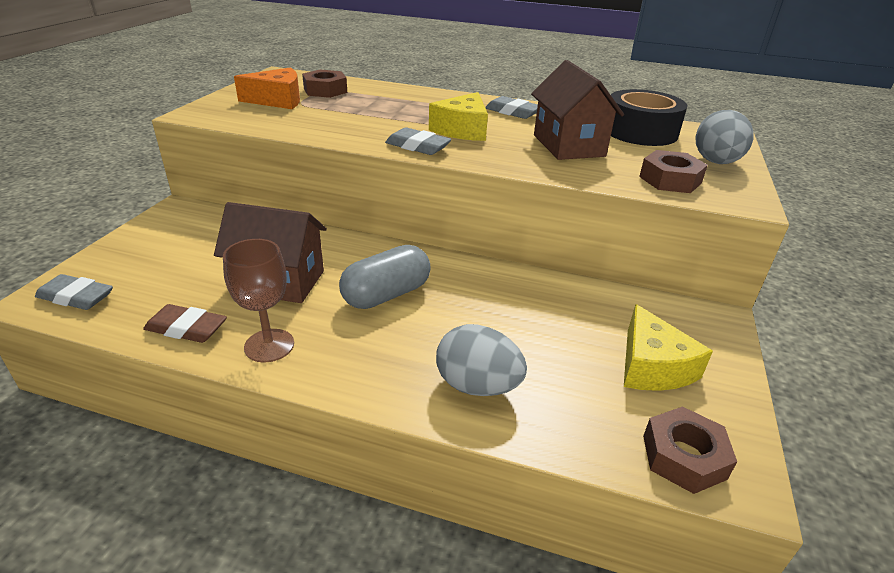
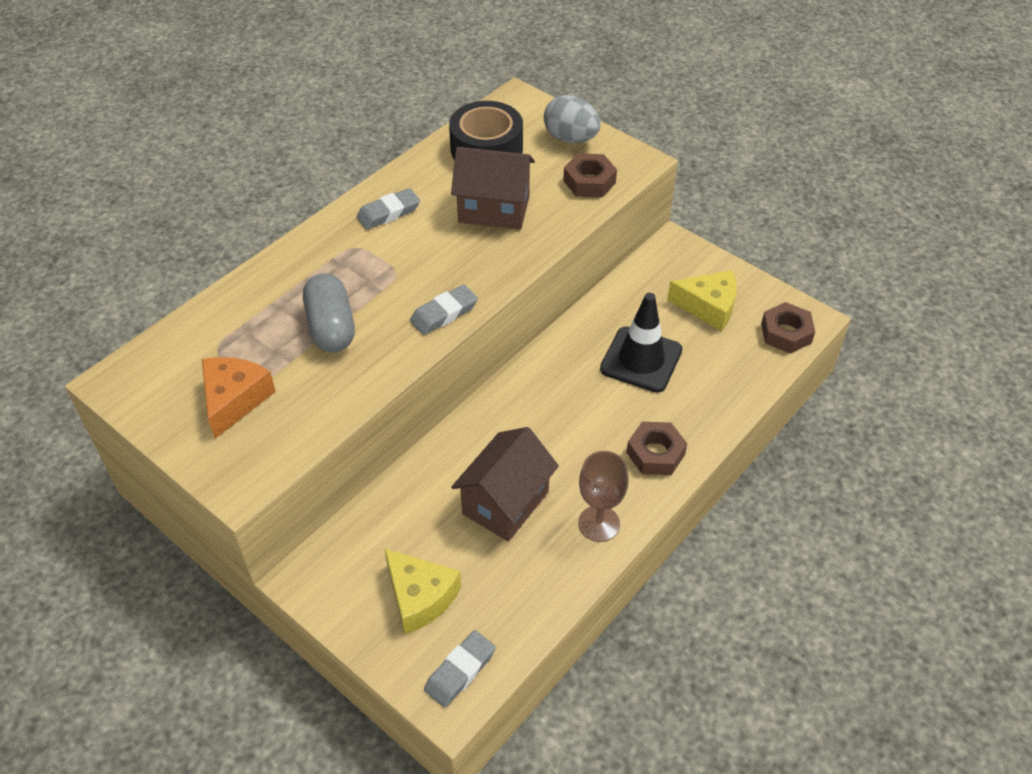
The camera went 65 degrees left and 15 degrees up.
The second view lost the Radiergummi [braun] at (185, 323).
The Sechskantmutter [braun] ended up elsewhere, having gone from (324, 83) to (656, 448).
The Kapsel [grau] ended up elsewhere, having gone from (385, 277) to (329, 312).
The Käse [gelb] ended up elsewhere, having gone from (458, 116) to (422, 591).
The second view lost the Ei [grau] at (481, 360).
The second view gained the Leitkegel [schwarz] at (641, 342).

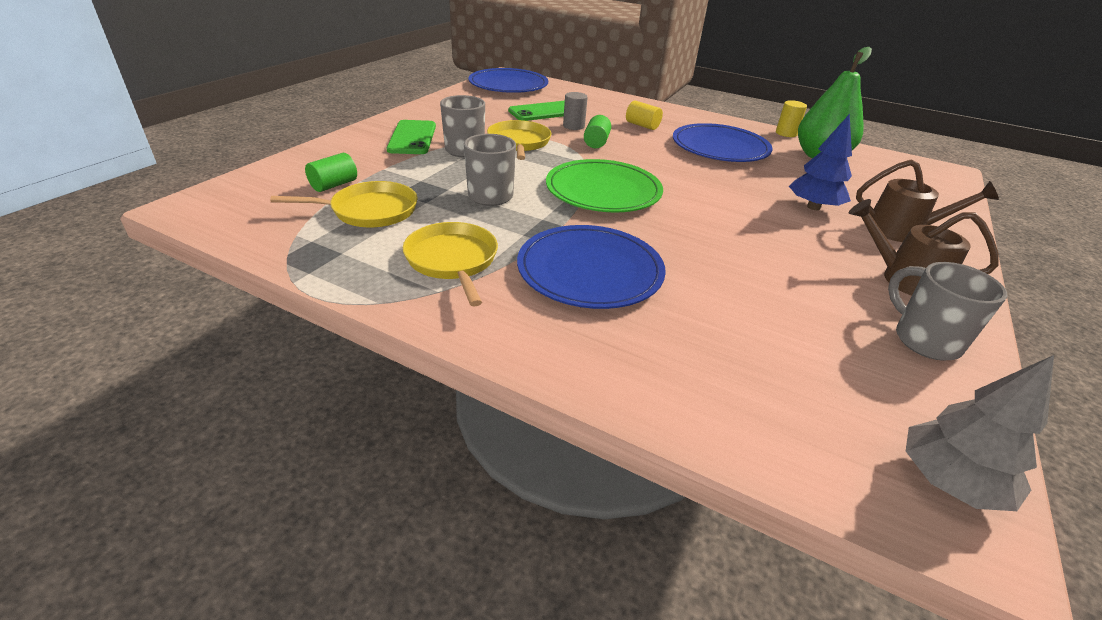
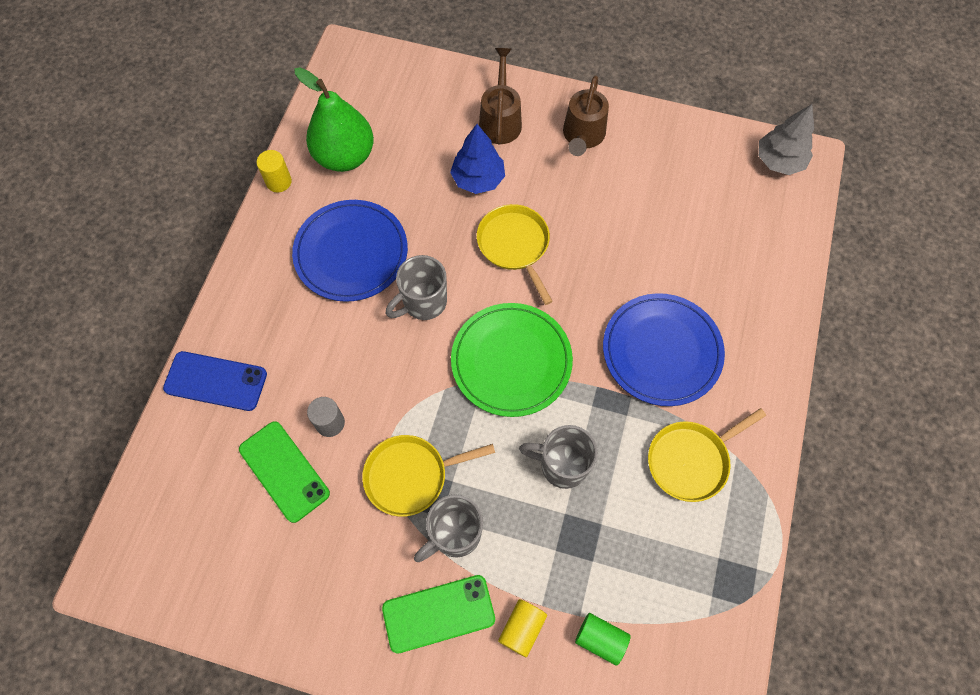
The camera went 100 degrees left and 30 degrees up.
The Pfanne [gelb] ended up elsewhere, having gone from (343, 204) to (515, 254).
The second view lost the Teller [blau] at (508, 80).
The second view lost the Vollzylinder [grün] at (597, 131).
The Vollzylinder [gelb] ended up elsewhere, having gone from (644, 115) to (522, 628).
The Tasse [grau] ended up elsewhere, having gone from (947, 311) to (416, 287).
The second view gained the Handy [blau] at (215, 381).

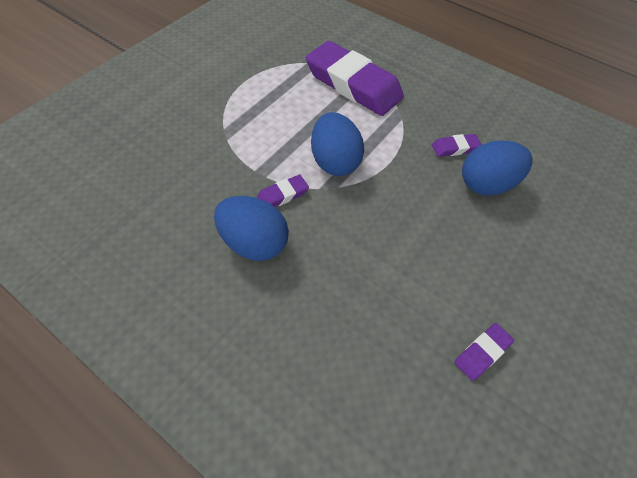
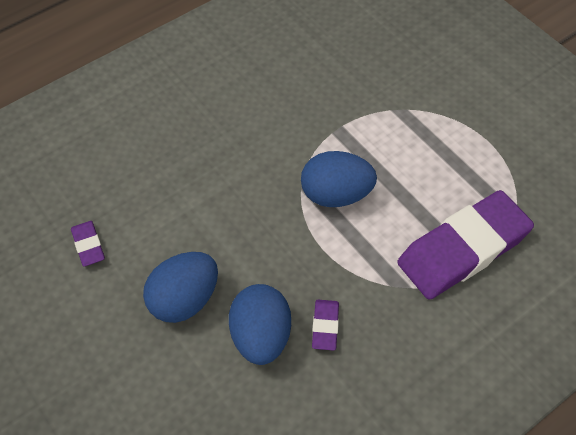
The camera went 110 degrees right and 0 degrees up.
The Ei [blau] ended up elsewhere, having gone from (251, 228) to (180, 287).
The second view lost the Radiergummi [lila] at (283, 191).

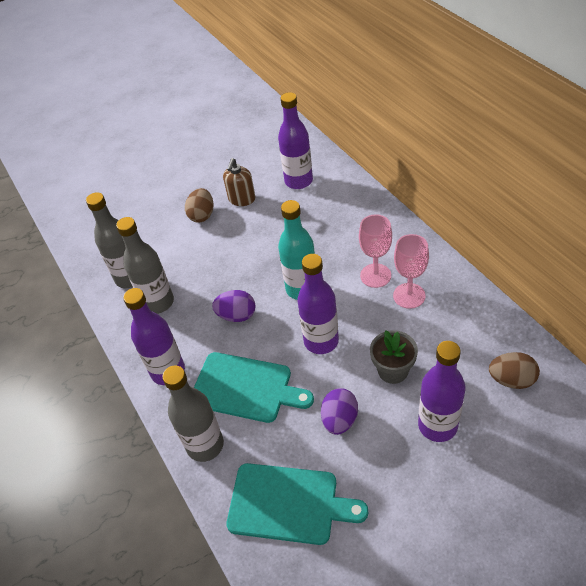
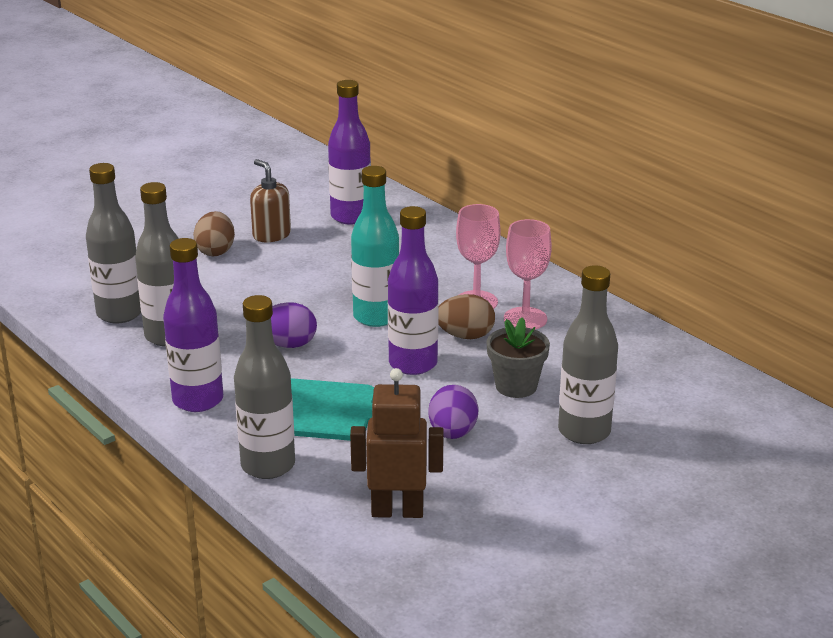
The camera went 15 degrees left and 20 degrees down.
The Seifenspender [braun] at (239, 182) ended up facing another way, 135 degrees clockwise from before.
Where the Schneidebrett [türkis] stood at (297, 504), the Roboter [braun] came to stand at (397, 443).
What was the Flasche [lila] at (442, 391) turned into the Flasche [grau] at (588, 354).
The Ei [braun] ended up elsewhere, having gone from (514, 370) to (466, 316).

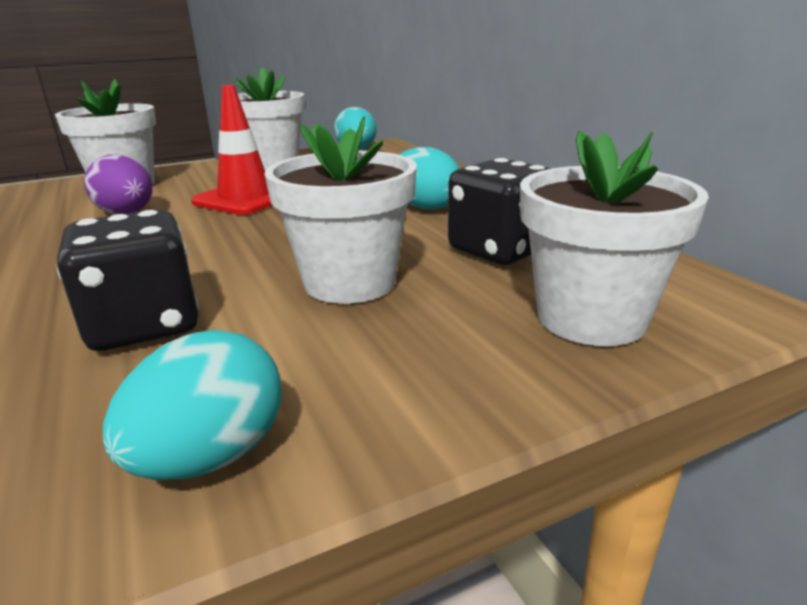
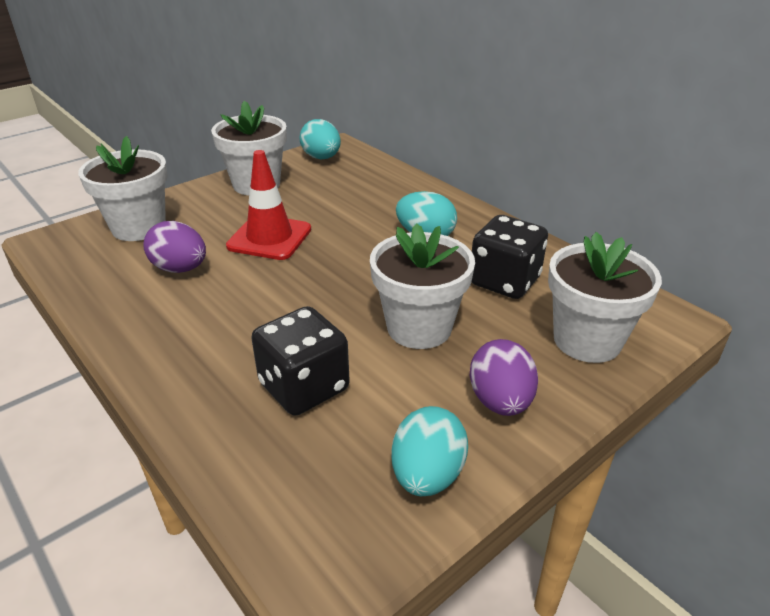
The camera went 15 degrees left and 10 degrees up.
The second view gained the Ei [lila] at (504, 377).

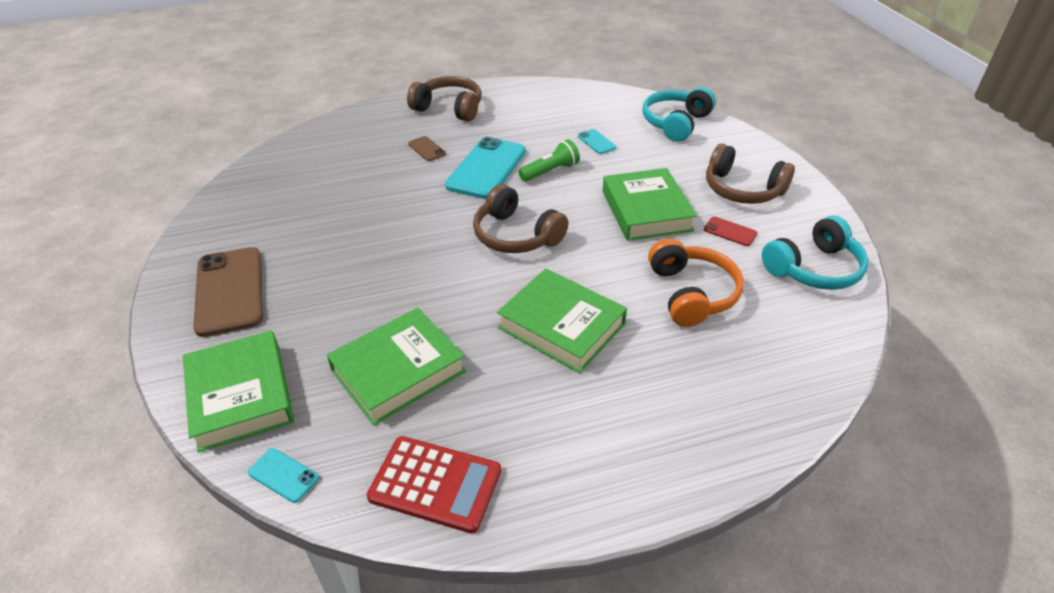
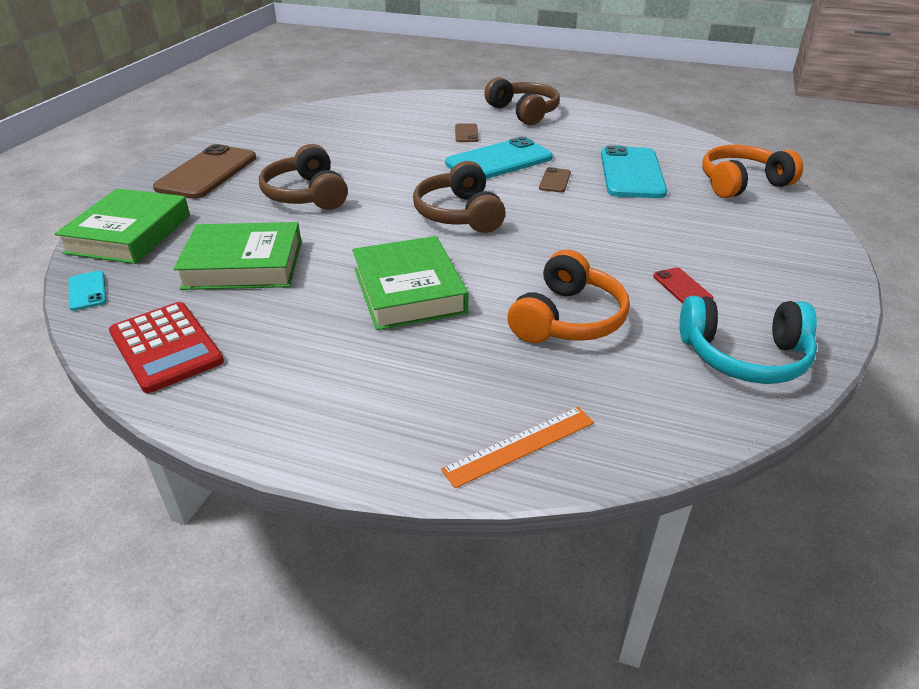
The camera went 35 degrees right and 5 degrees down.
Where the Taschenlampe [grün] stood at (549, 160), the Handy [braun] came to stand at (555, 180).
The size of the Handy [türkis] at (597, 141) changed by a factor of 2.22.
The second view lost the Buch [grün] at (650, 204).
What was the Kopfhörer [türkis] at (679, 114) turned into the Kopfhörer [orange] at (752, 171).
The Kopfhörer [braun] ended up elsewhere, having gone from (750, 173) to (303, 177).
The second view gained the Lineal [orange] at (517, 447).

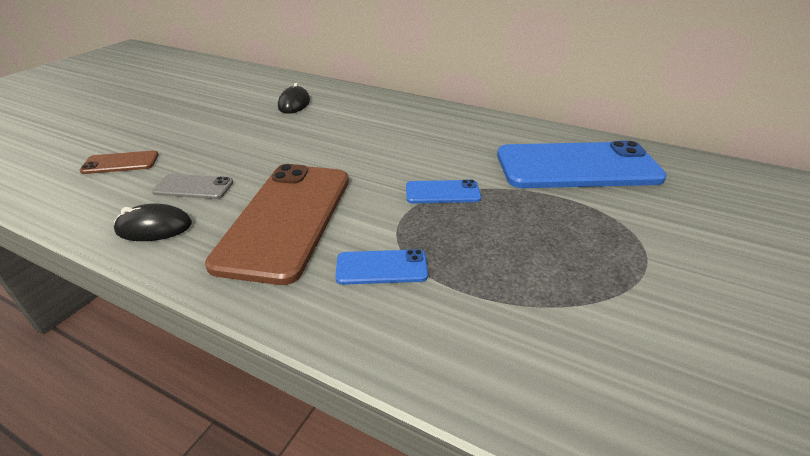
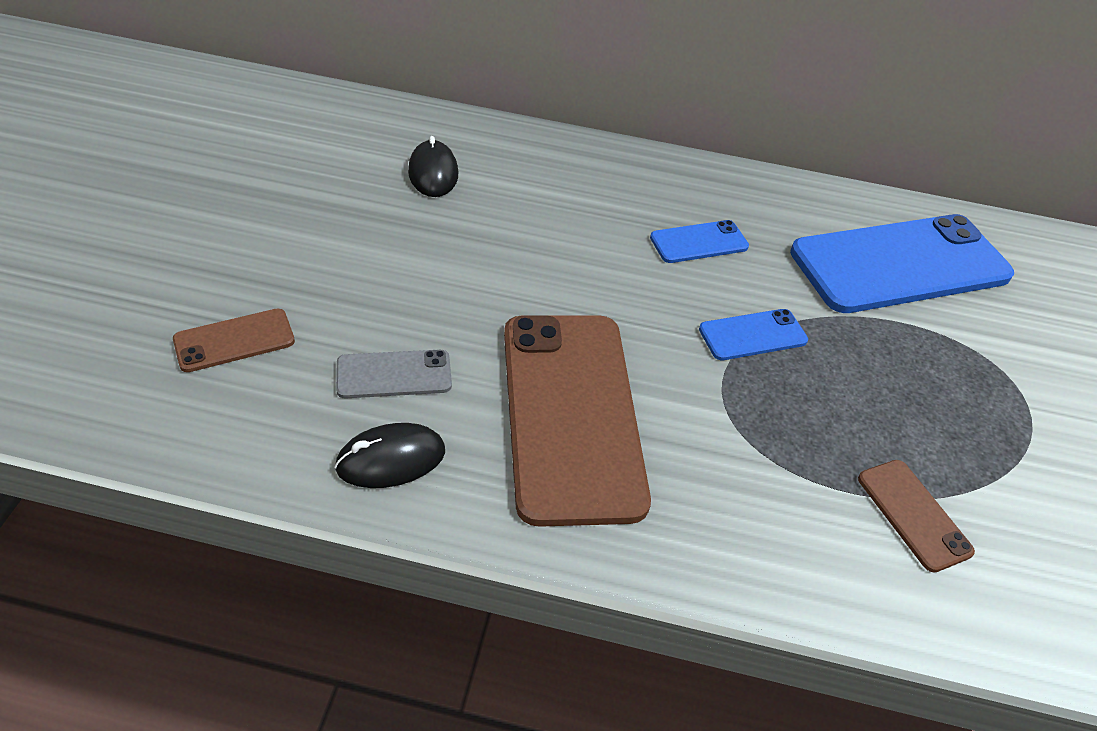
The camera went 20 degrees left and 10 degrees up.
The Handy [blau] ended up elsewhere, having gone from (381, 267) to (699, 241).
The second view gained the Handy [braun] at (916, 516).

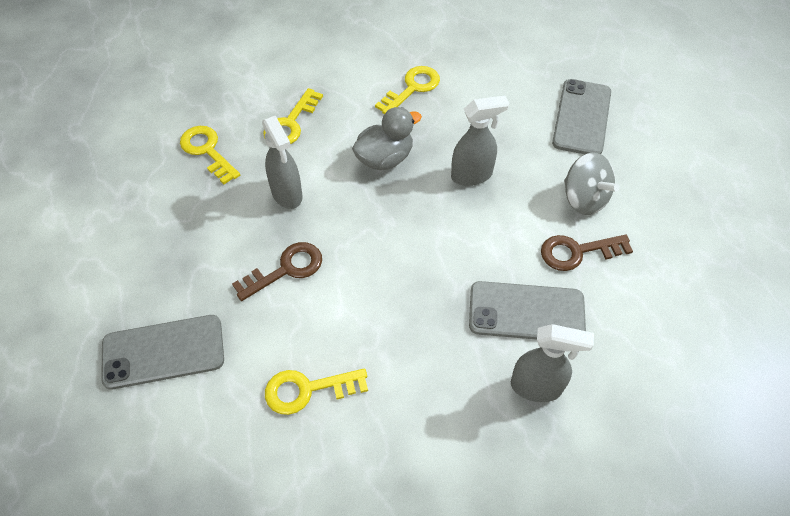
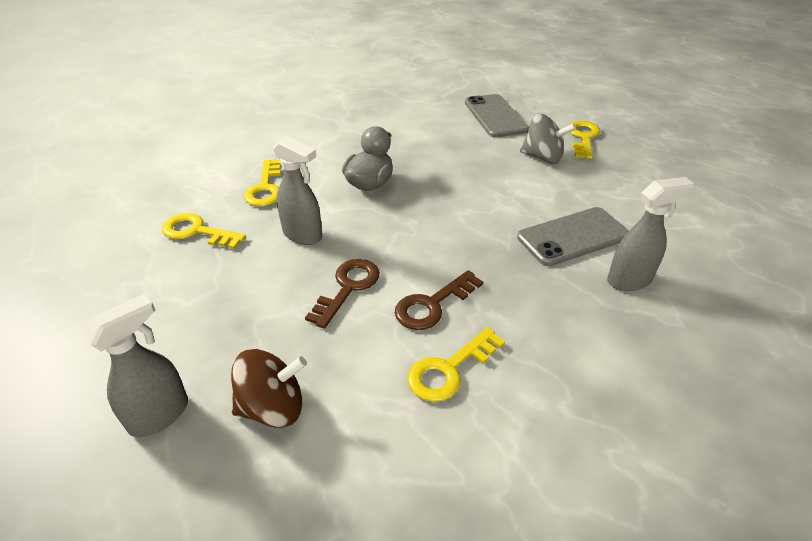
The camera went 30 degrees left and 15 degrees down.
Where the Handy [grau] stood at (162, 352), the Kreisel [braun] came to stand at (269, 388).
The Schlüssel [gelb] ended up elsewhere, having gone from (407, 90) to (584, 140).
The Sprühflasche [grau] ended up elsewhere, having gone from (480, 141) to (135, 365).
The Schlüssel [braun] ended up elsewhere, having gone from (587, 252) to (439, 300).

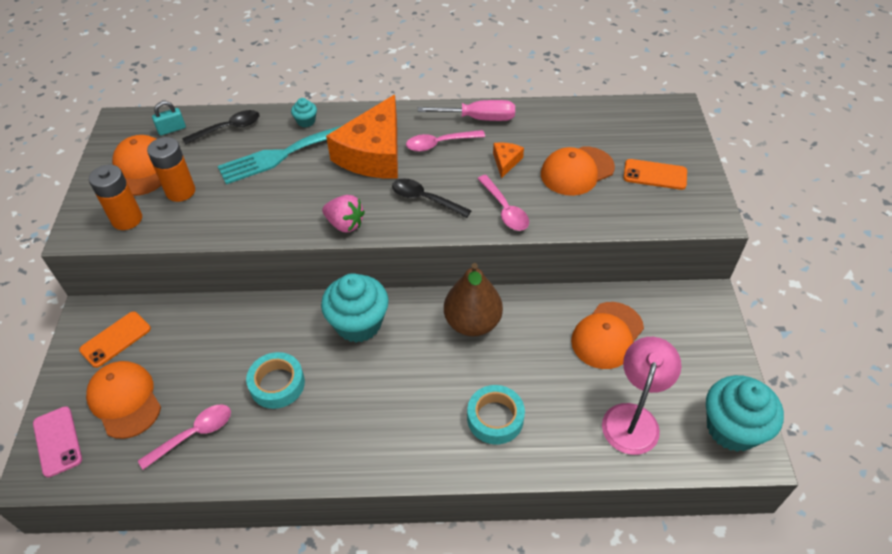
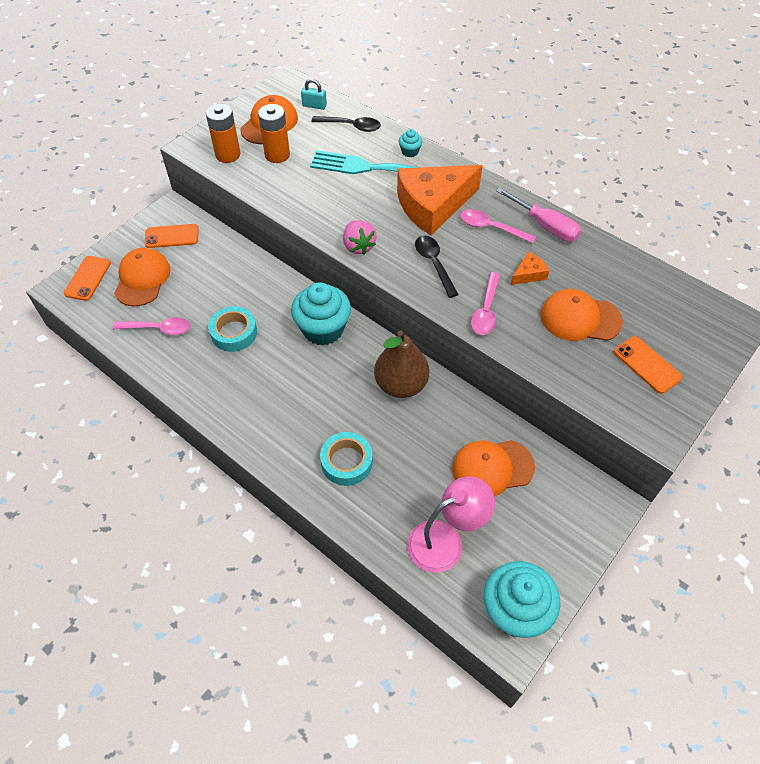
The camera went 40 degrees right and 5 degrees up.
What was the Handy [rosa] at (57, 441) turned into the Handy [orange] at (87, 278).

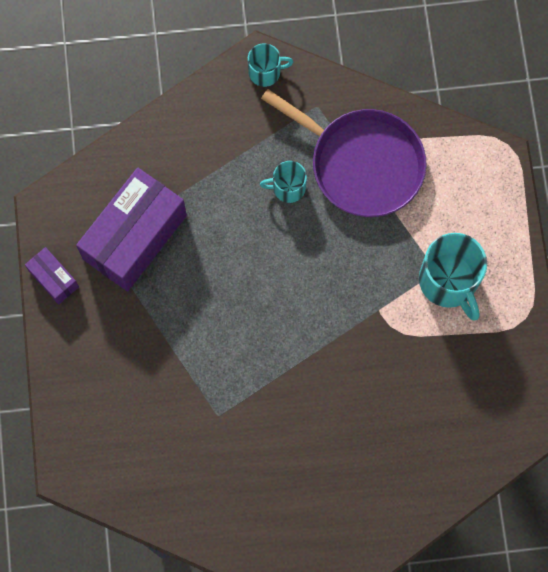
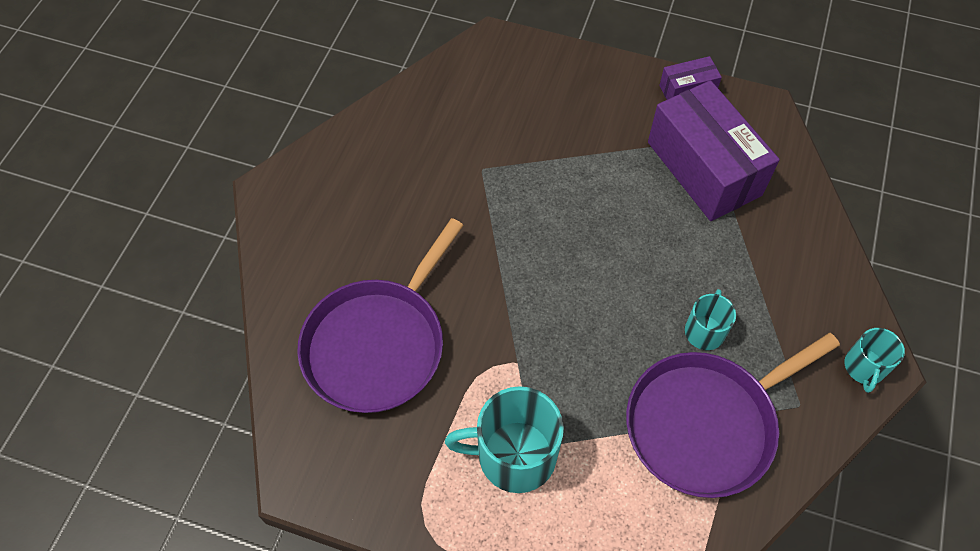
The camera went 115 degrees right and 15 degrees down.
The second view gained the Pfanne [lila] at (380, 315).

